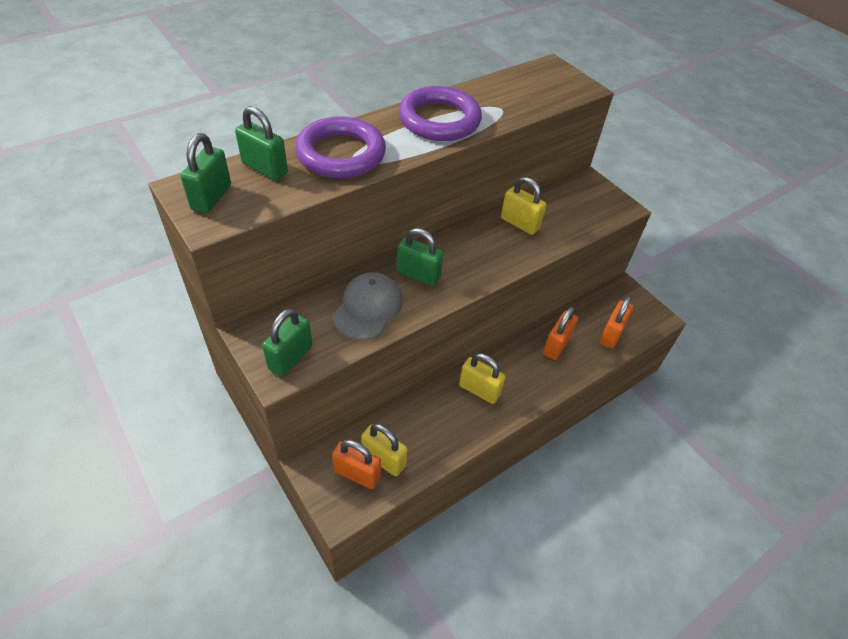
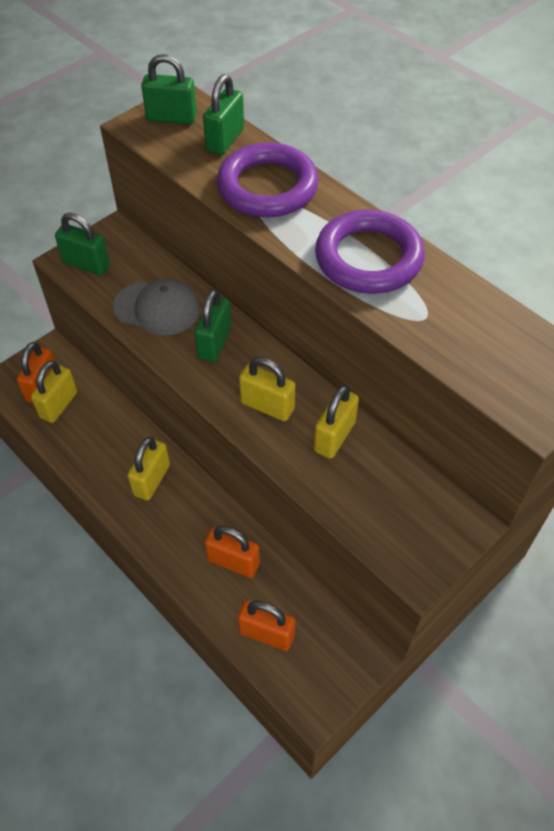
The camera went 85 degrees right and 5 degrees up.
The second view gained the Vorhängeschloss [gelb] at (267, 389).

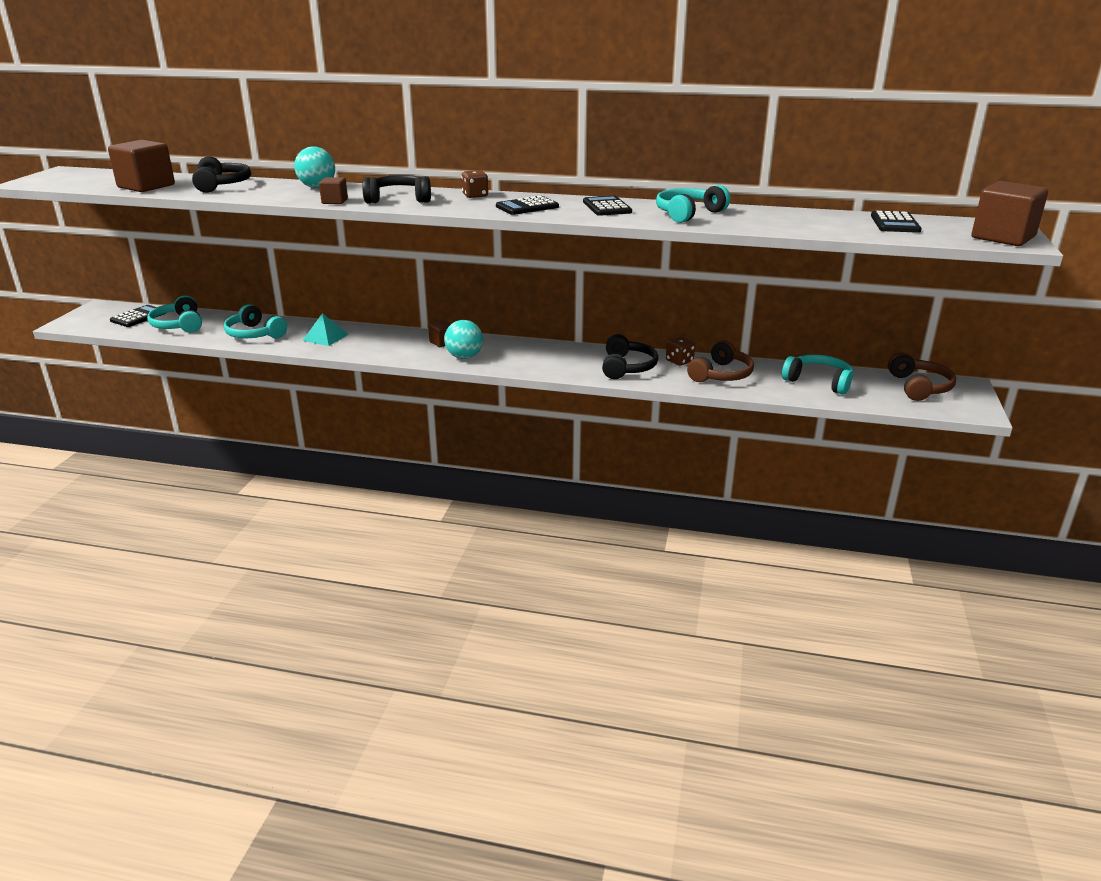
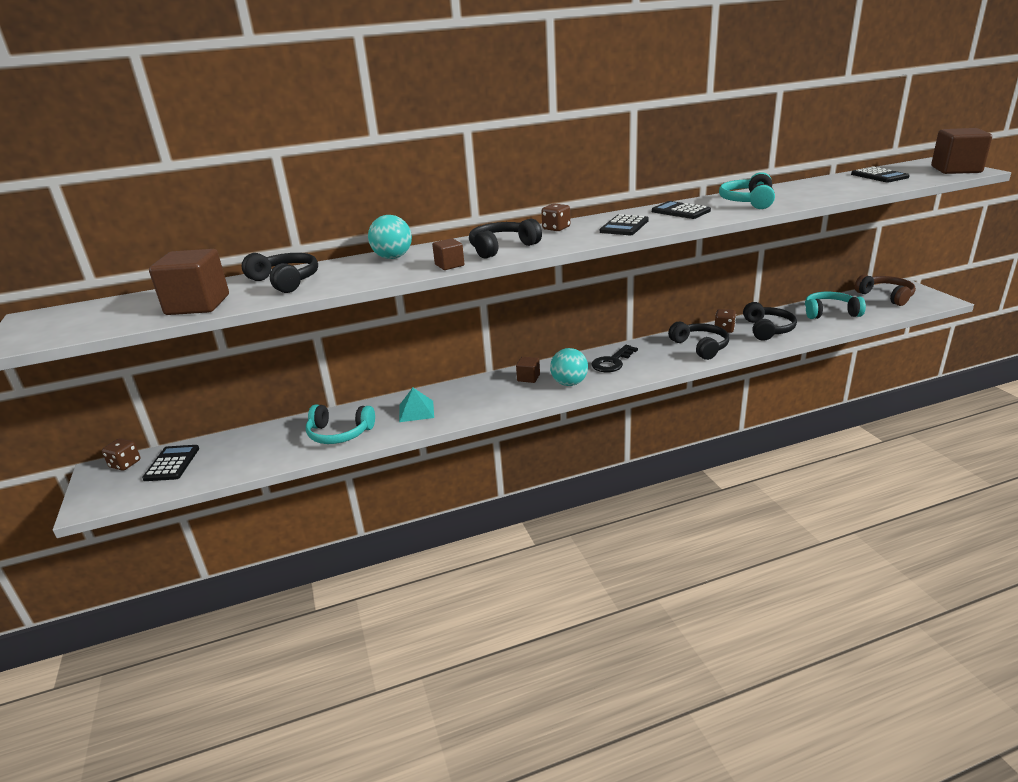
The camera went 30 degrees left and 0 degrees up.
The second view lost the Kopfhörer [türkis] at (174, 314).
What was the Kopfhörer [braun] at (720, 361) turned into the Kopfhörer [schwarz] at (770, 321).
The second view gained the Spielwürfel [braun] at (121, 454).
The second view gained the Schlüssel [schwarz] at (614, 358).

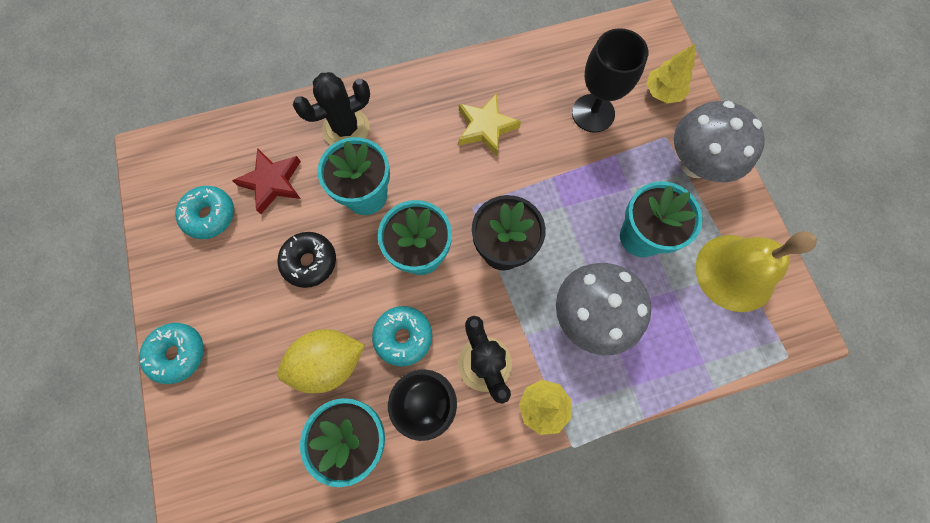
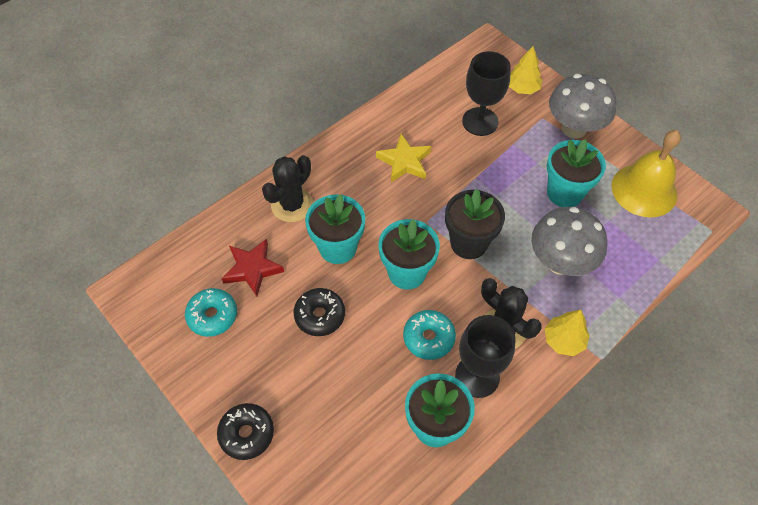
The camera went 25 degrees left and 15 degrees down.
What was the Donut [türkis] at (171, 353) turned into the Donut [schwarz] at (245, 431).
The second view lost the Zitrone [gelb] at (321, 361).

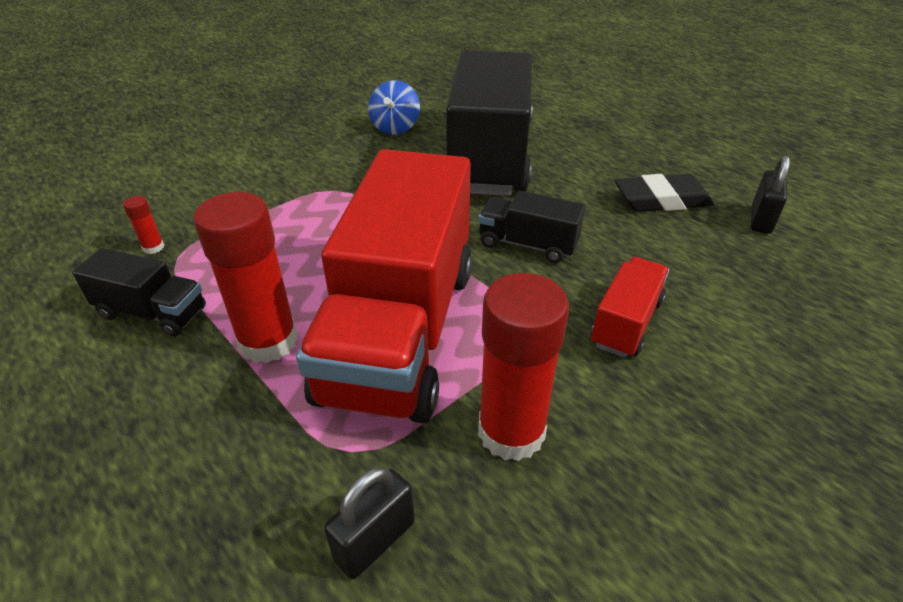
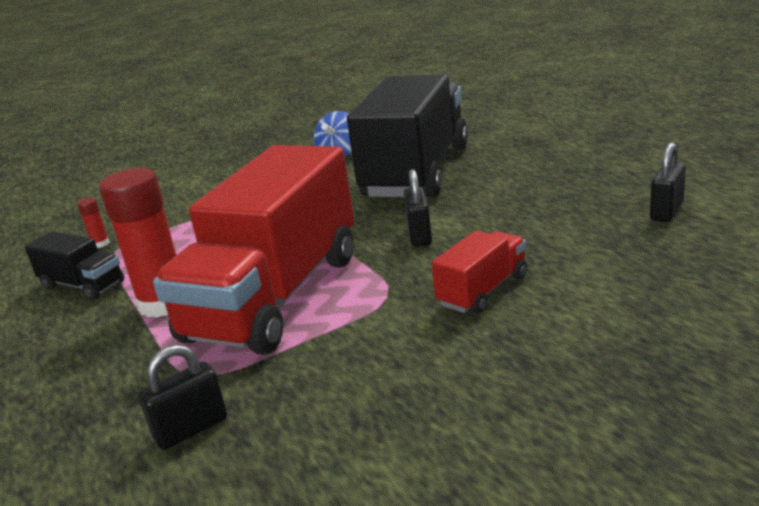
The camera went 15 degrees right and 15 degrees down.
Where the Lastwagen [schwarz] stood at (531, 227), the Vorhängeschloss [schwarz] came to stand at (418, 208).
The second view lost the Klebestift [rot] at (523, 367).
The second view lost the Radiergummi [schwarz] at (664, 193).

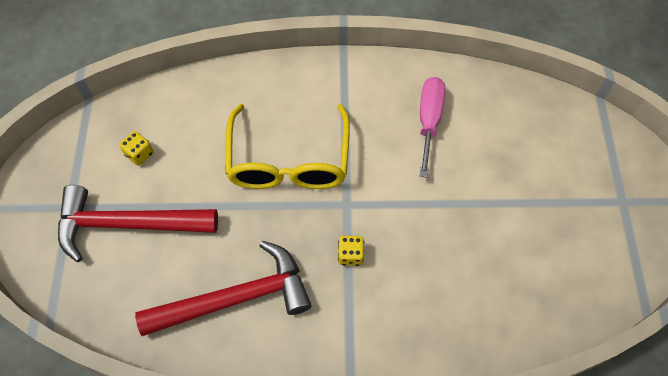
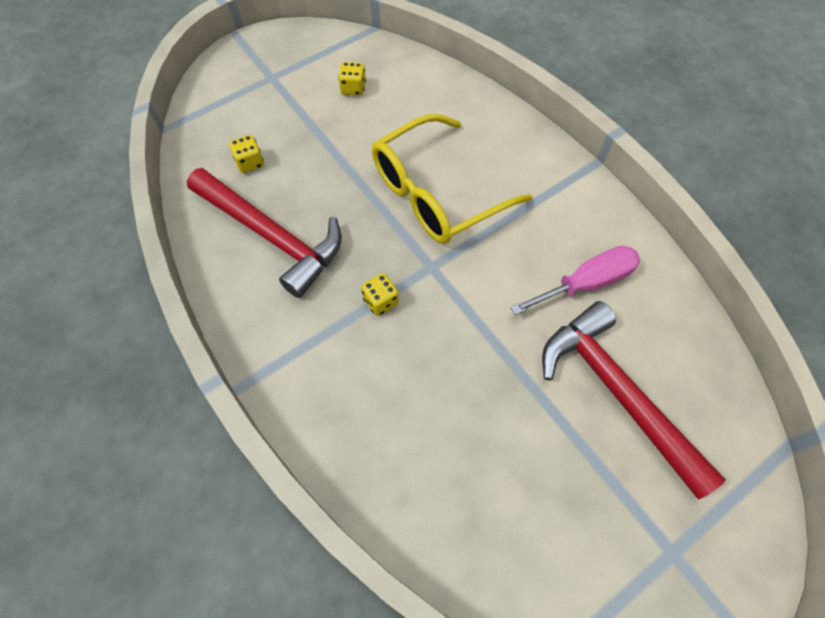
The camera went 55 degrees right and 0 degrees up.
The Hammer [rot] ended up elsewhere, having gone from (138, 223) to (634, 400).
The second view gained the Spielwürfel [gelb] at (246, 154).

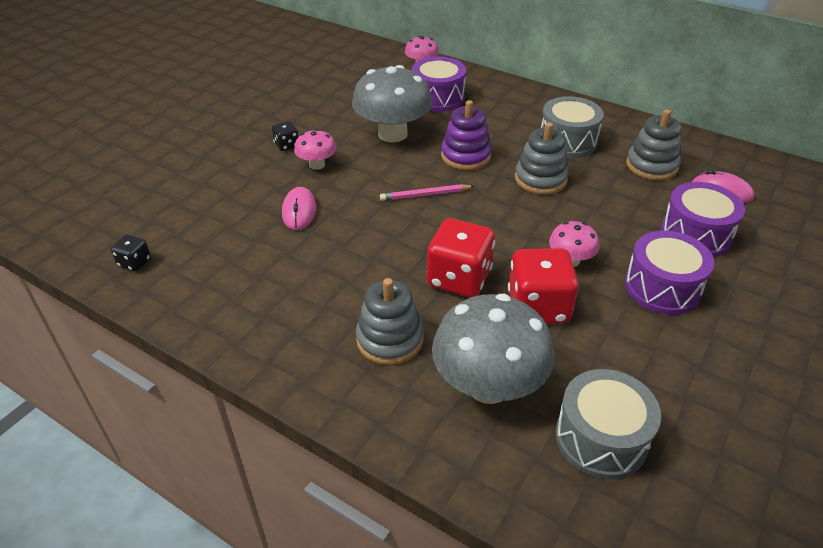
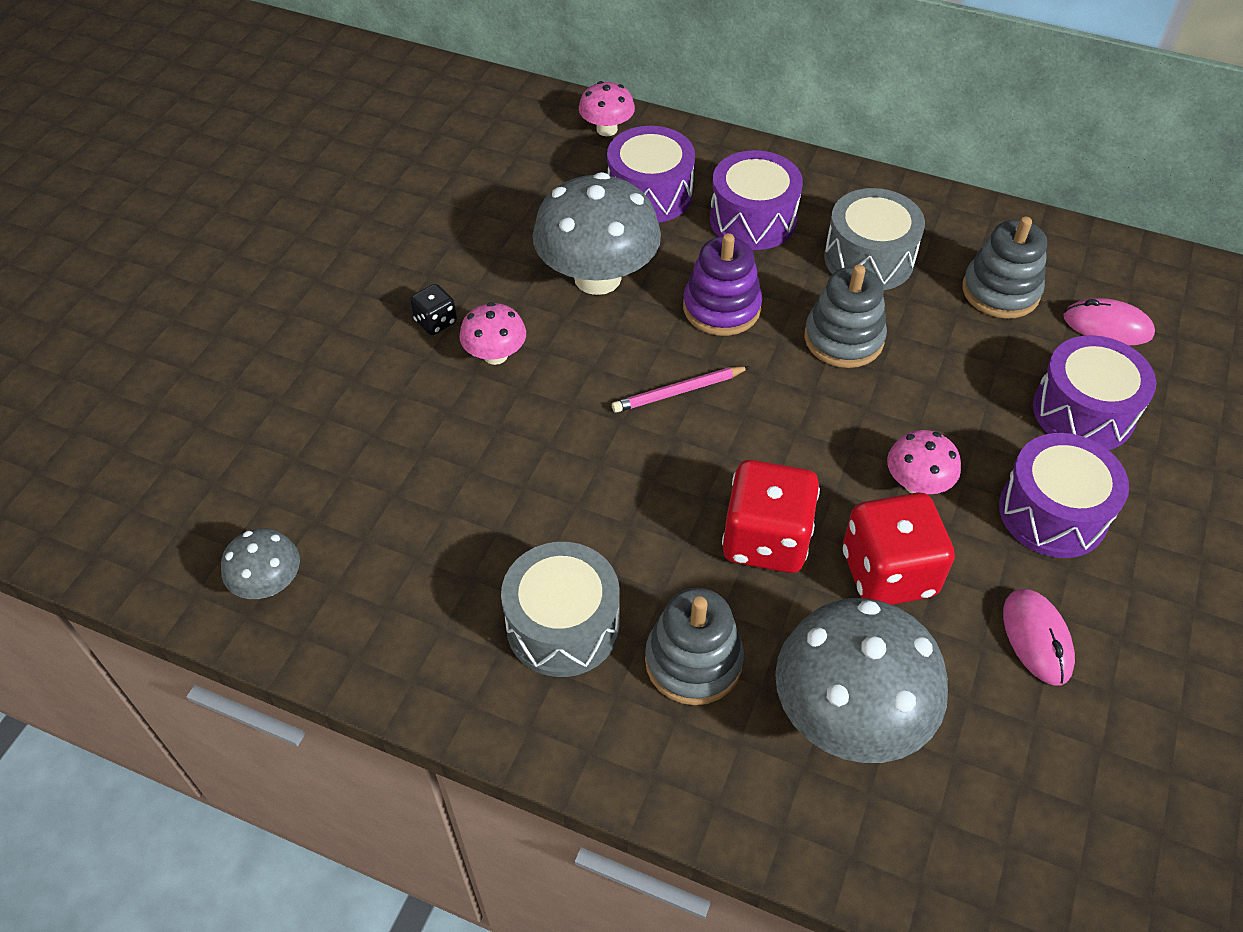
The camera went 10 degrees left and 10 degrees up.
Where the Spielwürfel [schwarz] stood at (131, 253), the Pilz [grau] came to stand at (260, 563).
The Computermaus [rosa] ended up elsewhere, having gone from (299, 208) to (1039, 637).
The Trommel [grau] ended up elsewhere, having gone from (608, 424) to (560, 609).
The second view gained the Trommel [lila] at (756, 200).

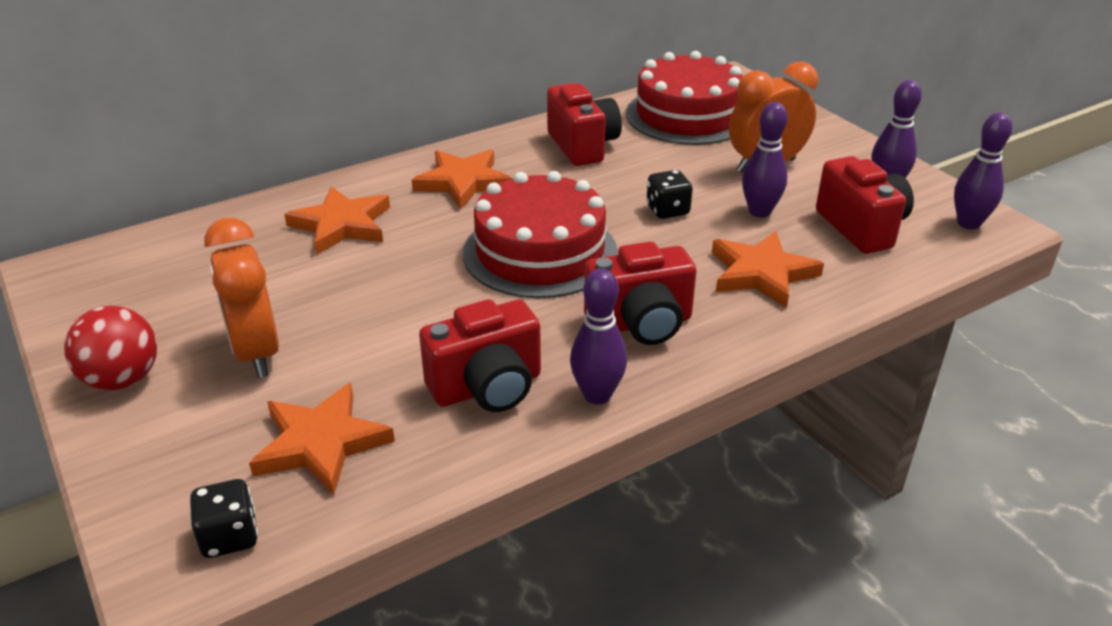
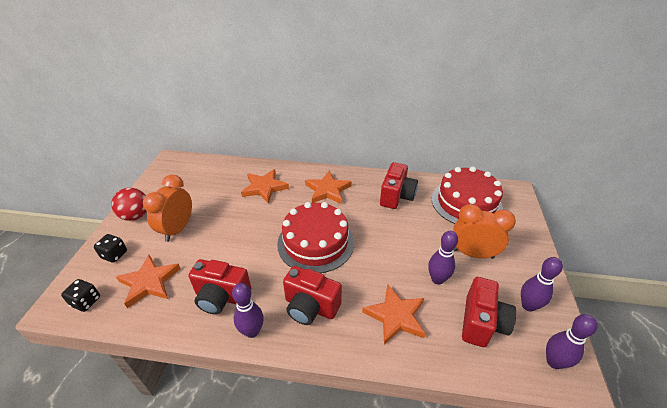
The camera went 40 degrees right and 5 degrees up.
The Spielwürfel [schwarz] ended up elsewhere, having gone from (669, 194) to (110, 248).

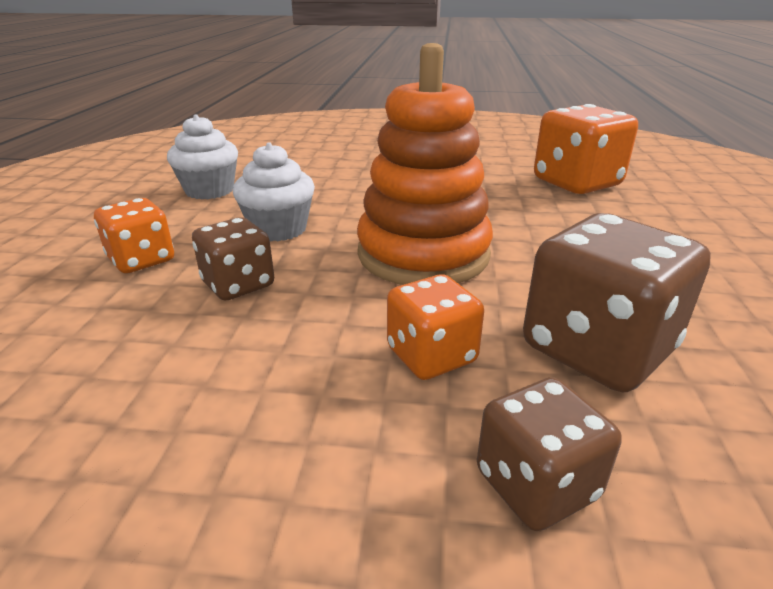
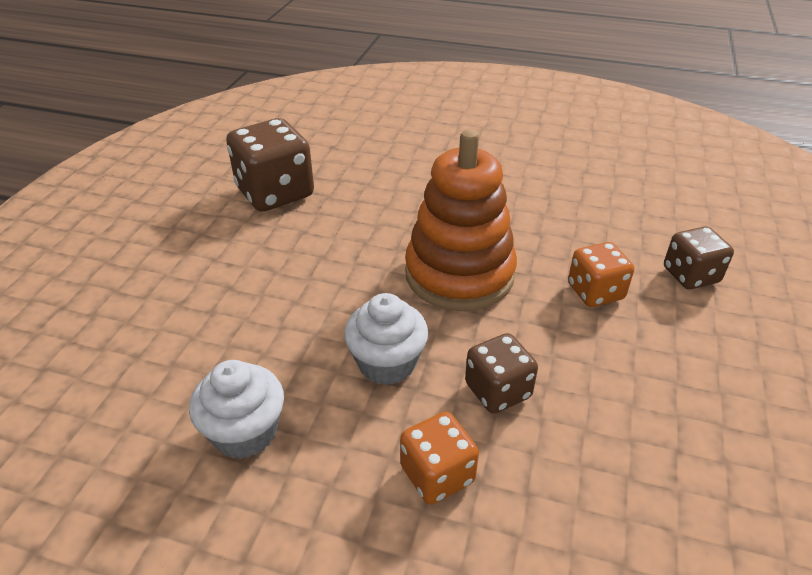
The camera went 80 degrees left and 10 degrees up.
The Spielwürfel [braun] ended up elsewhere, having gone from (617, 302) to (270, 165).
The second view lost the Spielwürfel [orange] at (586, 149).

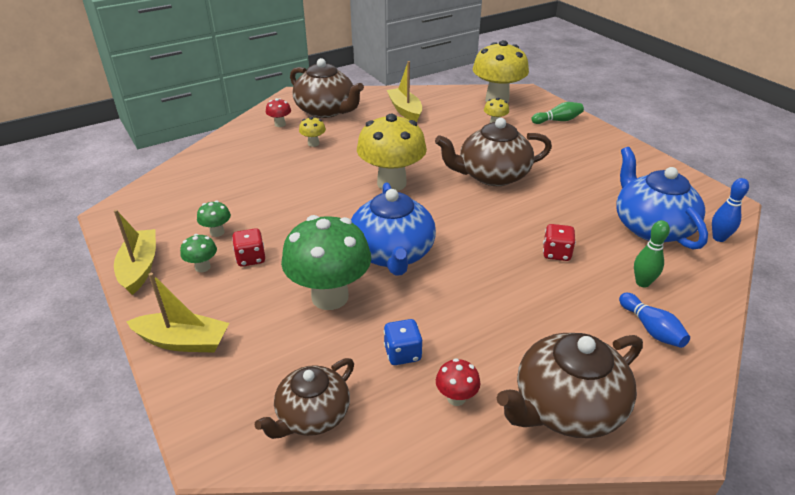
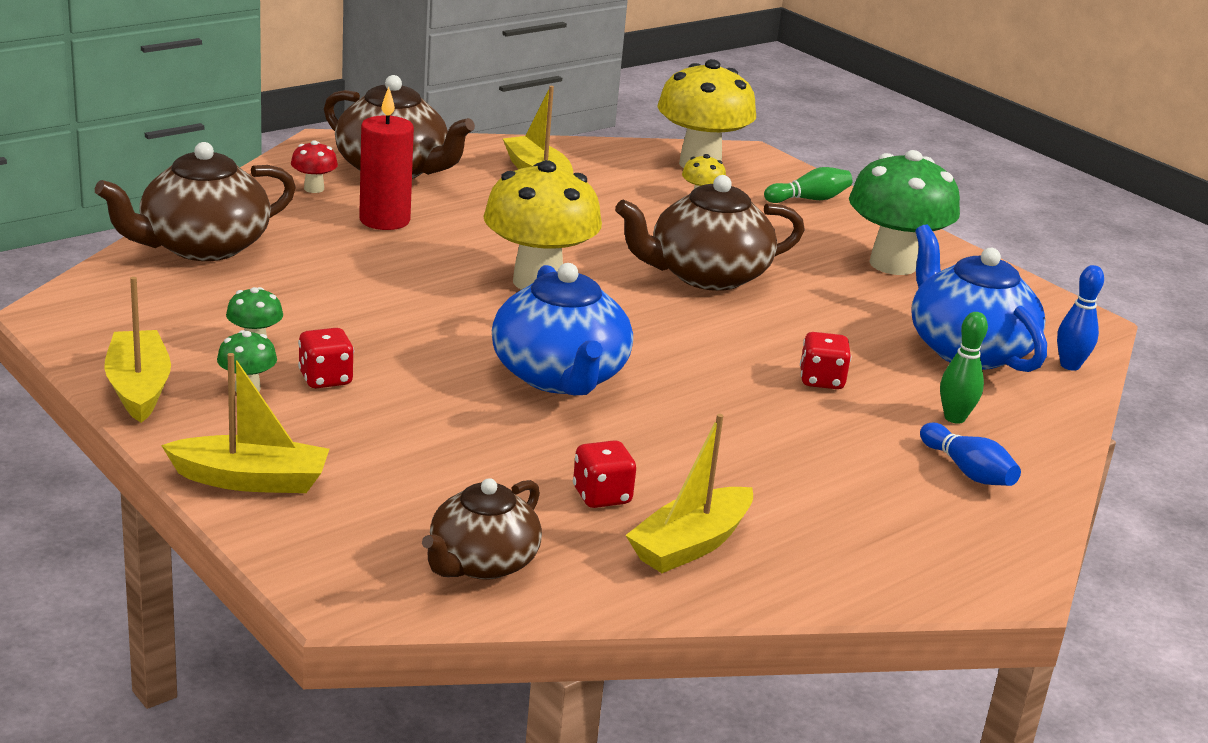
The camera went 10 degrees left and 10 degrees down.
The Pilz [grün] ended up elsewhere, having gone from (326, 262) to (904, 212).
Where the Pilz [gelb] stood at (312, 132), the Kerze [rot] came to stand at (386, 158).
What was the Spielwürfel [blau] at (403, 342) turned into the Spielwürfel [rot] at (604, 474).
Where the Pilz [rot] stood at (458, 382), the Boot [gelb] came to stand at (689, 493).
The Teekanne [braun] ended up elsewhere, having gone from (570, 385) to (195, 201).

